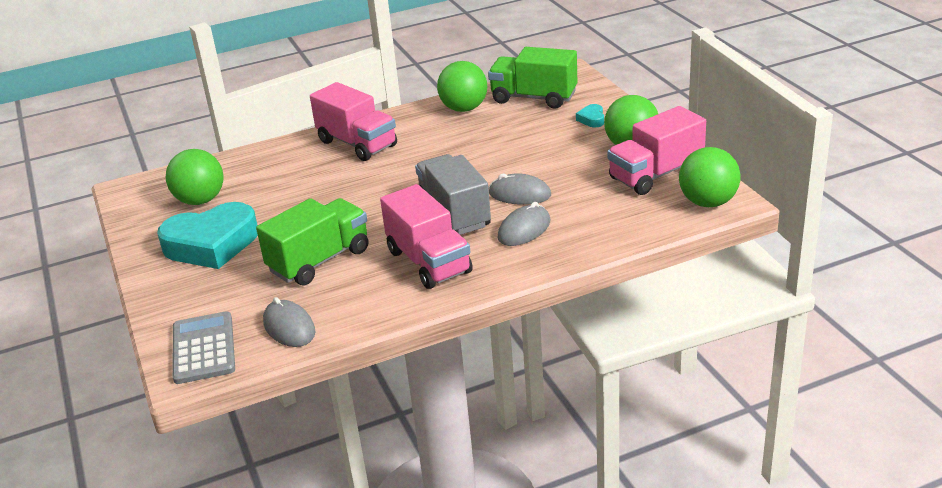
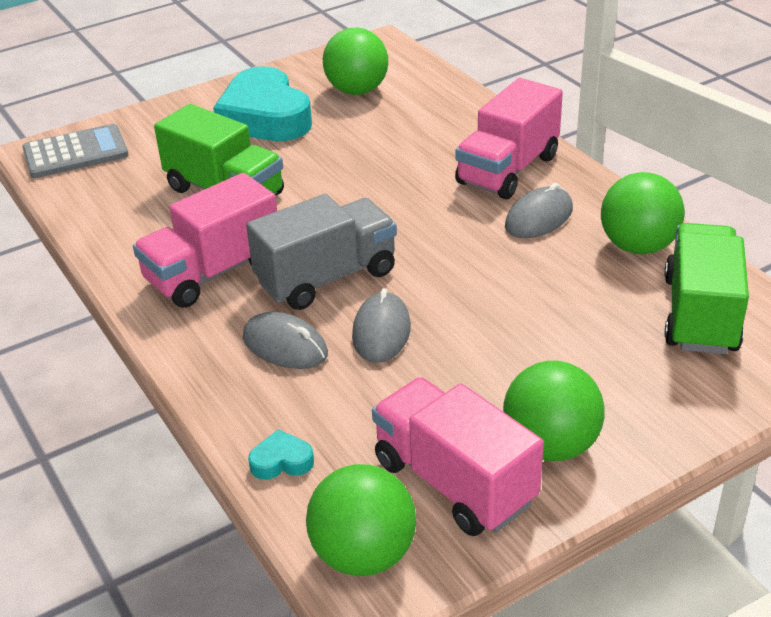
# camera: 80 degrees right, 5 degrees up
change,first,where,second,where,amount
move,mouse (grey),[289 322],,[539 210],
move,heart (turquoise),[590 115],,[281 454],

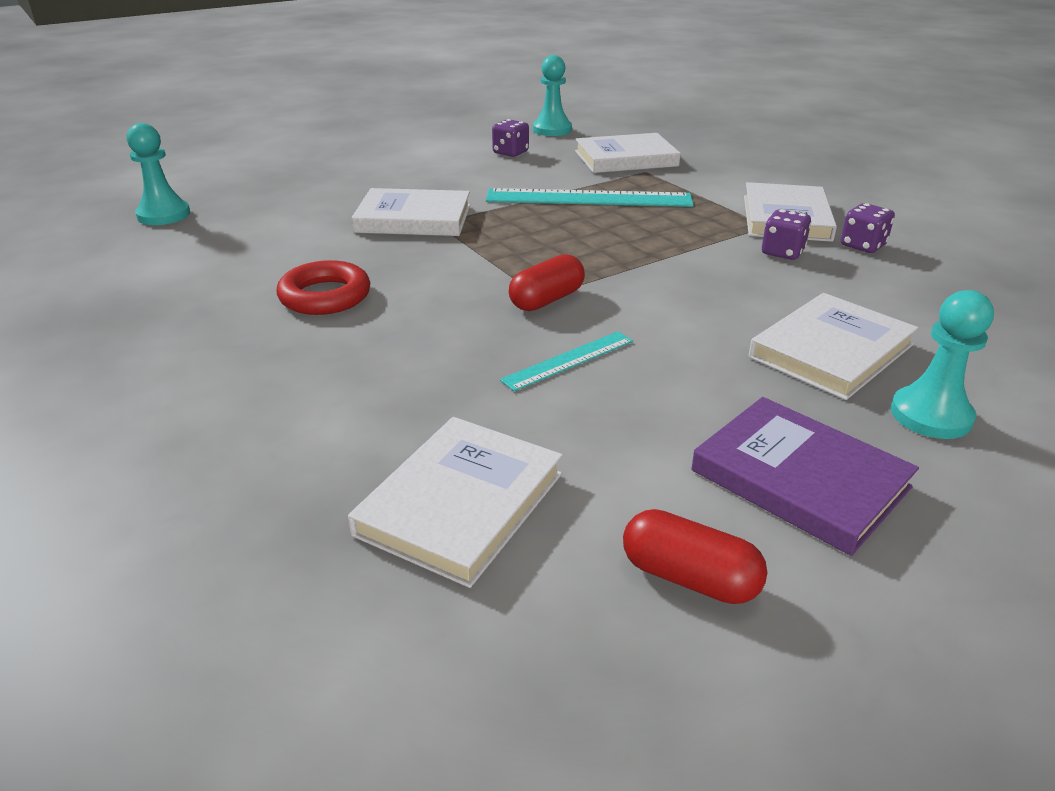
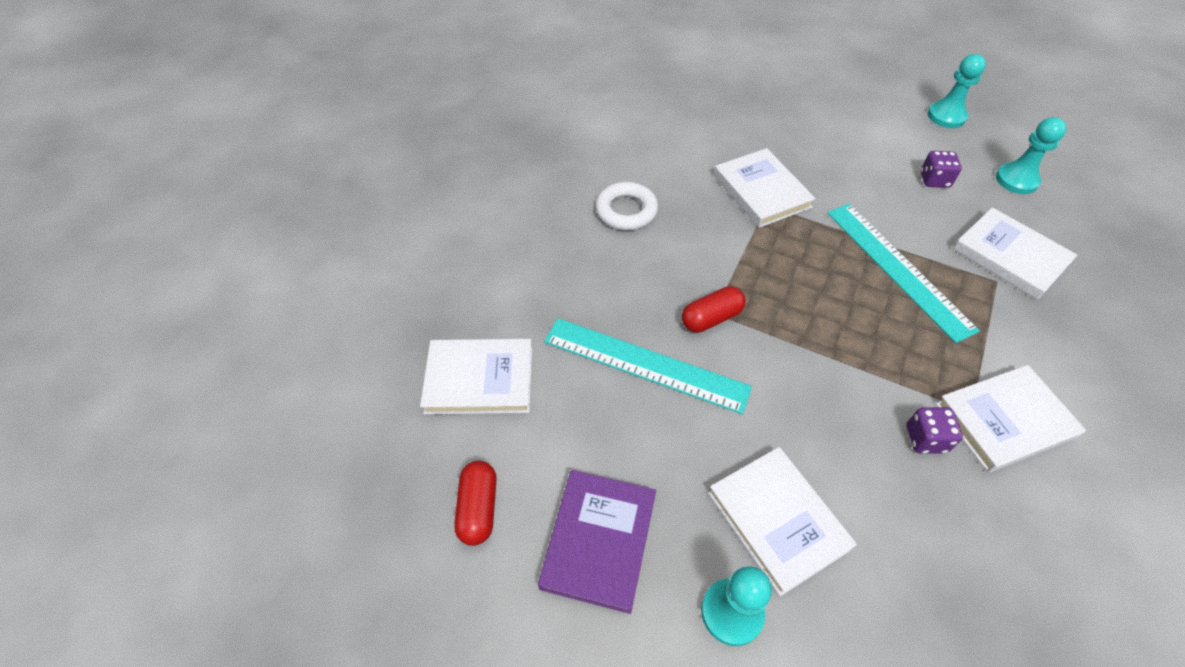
# camera: 60 degrees right, 20 degrees up
change,first,where,second,where,amount
delete,dice (purple),[868 228],,,
move,pawn (turquoise),[158 174],,[957 91],
recolor,ring (red),[323 287],ring (white),[626 206],
rotate,capsule (red),[547 282],,[714 309],45 degrees counterclockwise
rotate,book (white),[833 346],,[782 521],45 degrees clockwise
resize,ruler (turquoise),[566 361],,[648 366],x1.92

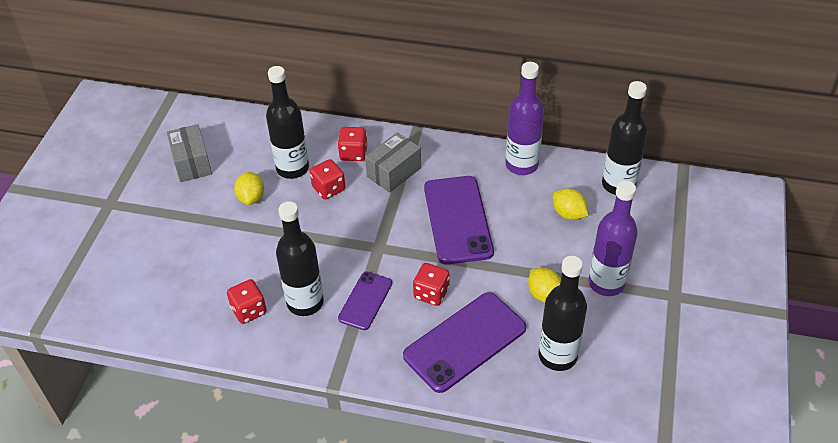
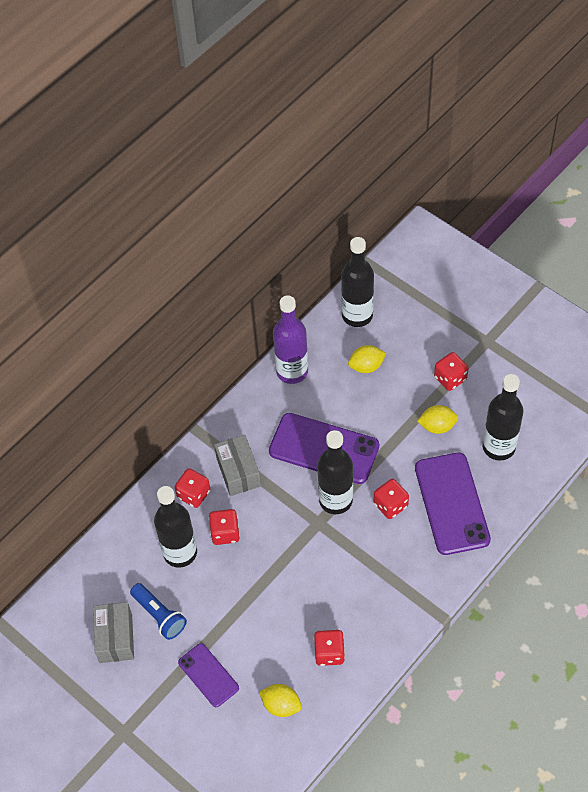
# camera: 60 degrees left, 10 degrees up
change,first,where,second,where,amount
insert,,,flashlight (blue),[158 611],
move,lemon (yellow),[249 188],,[280 700],
move,bottle (black),[300 258],,[335 472],
move,phone (purple),[365 301],,[208 675],
replace,bottle (purple),[613 238],dice (red),[451 371],
rotate,box (grey),[189 153],,[113 632],75 degrees clockwise

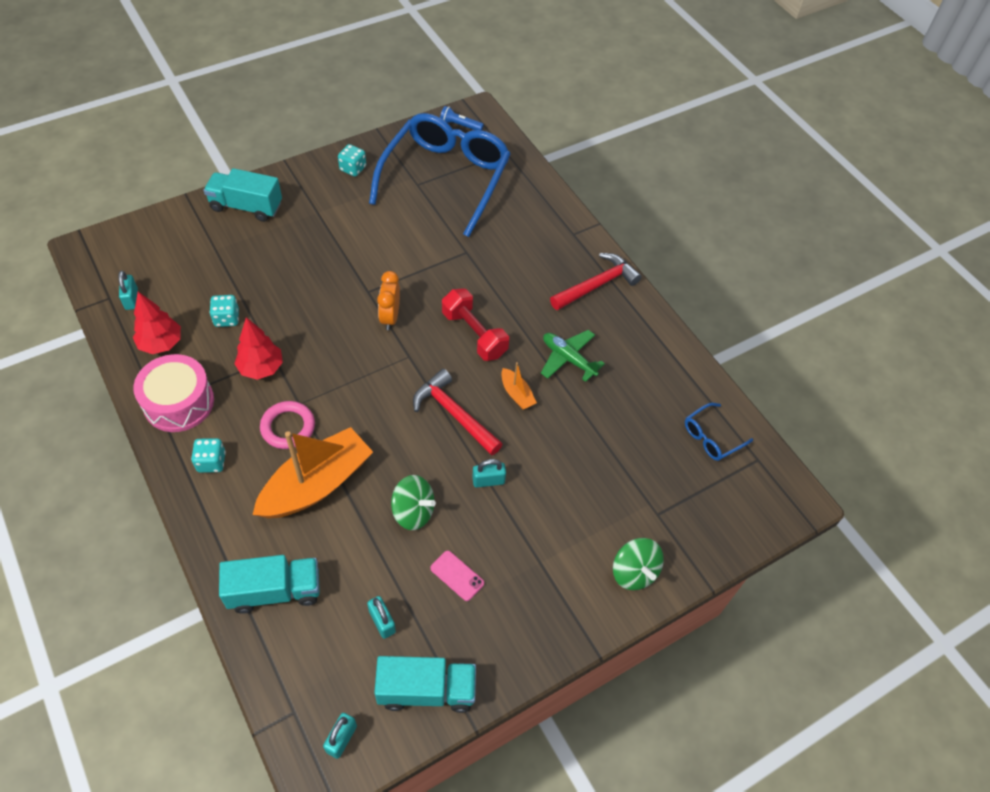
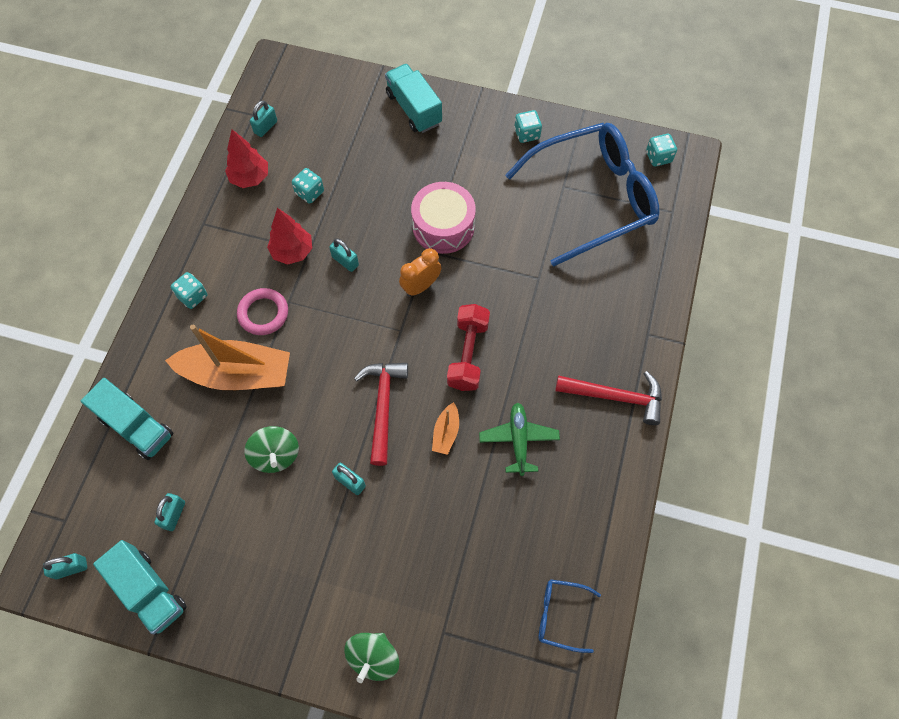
# camera: 50 degrees right, 10 degrees up
change,first,where,second,where,amount
delete,phone (pink),[457 576],,,
insert,,,padlock (turquoise),[344 255],
move,drum (pink),[173 393],,[443 218],
replace,flashlight (blue),[462 118],dice (turquoise),[661 150],

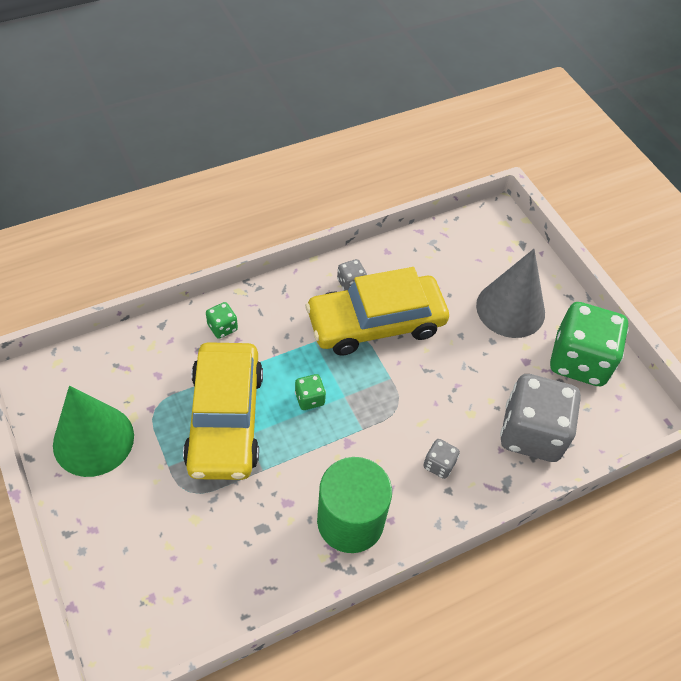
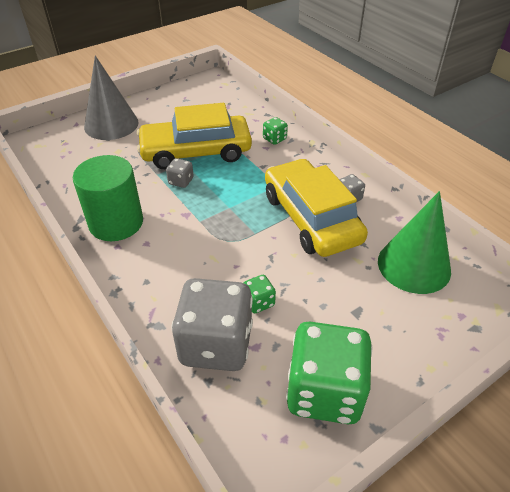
# camera: 85 degrees right, 10 degrees down
change,first,where,second,where,amount
move,cone (green),[93 431],,[414 242],
move,dice (green),[310 392],,[259 294],
move,dice (grey),[441 459],,[180 173],
move,cone (grey),[510 293],,[111 97],

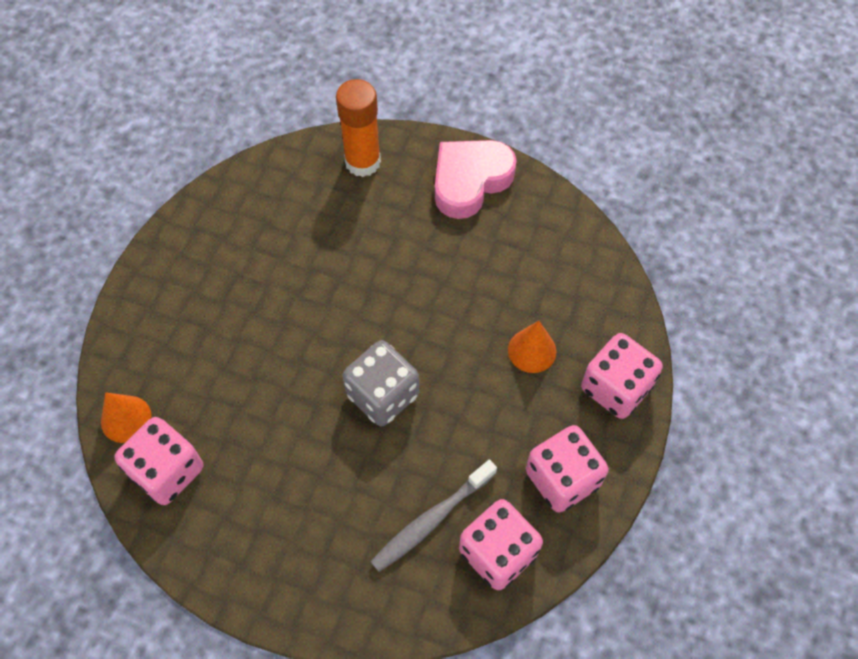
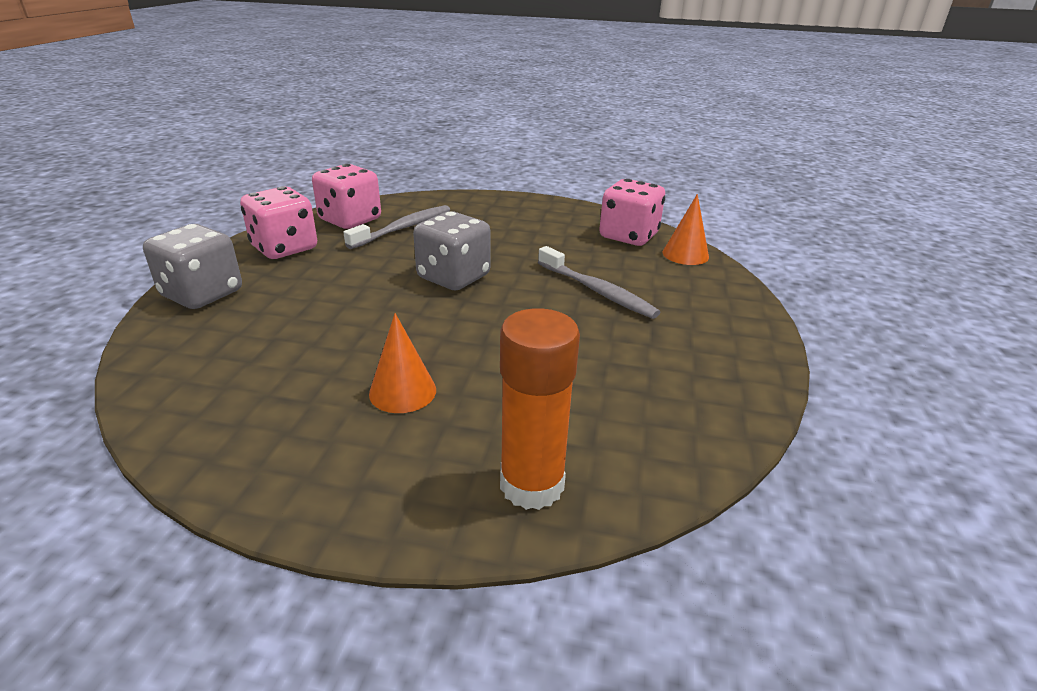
# camera: 170 degrees right, 30 degrees down
change,first,where,second,where,amount
delete,heart (pink),[476 179],,,
insert,,,toothbrush (grey),[599 282],
move,cone (orange),[532 347],,[402 363],
recolor,dice (pink),[622 376],dice (grey),[192 266],

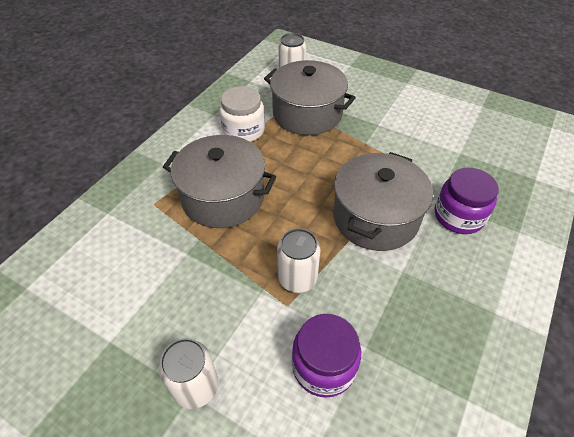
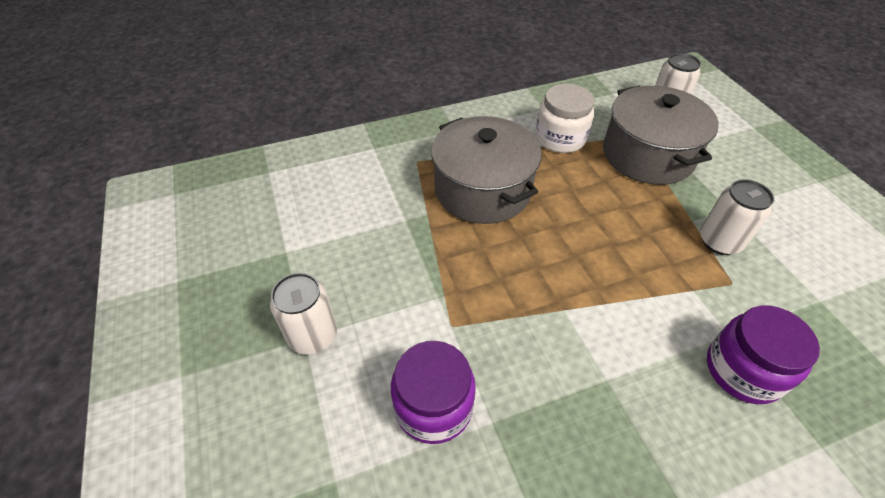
# camera: 40 degrees right, 0 degrees up
change,first,where,second,where,amount
delete,pot (grey),[383 201],,,
move,can (white),[299 260],,[737 217],

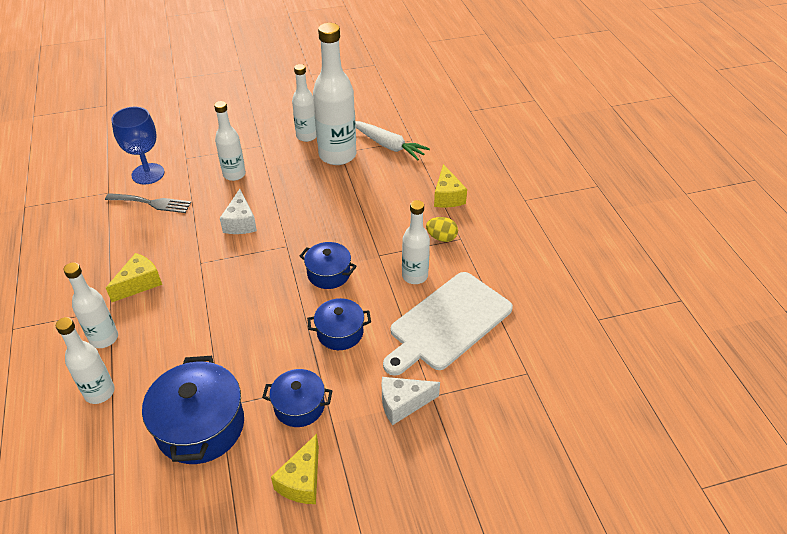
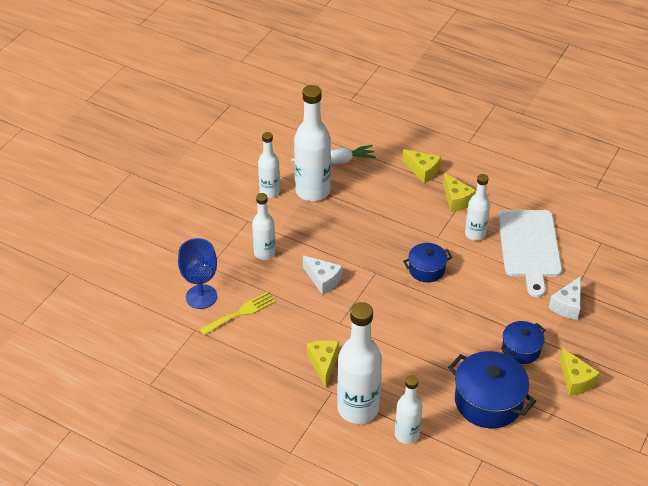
# camera: 45 degrees left, 0 degrees up
change,first,where,second,where,amount
delete,pot (blue),[339 324],,,
replace,egg (yellow),[442 229],cheese (yellow),[459 192],
recolor,fork (grey),[148 203],fork (yellow),[237 313],
resize,bottle (white),[91 305],,[359 363],x1.71

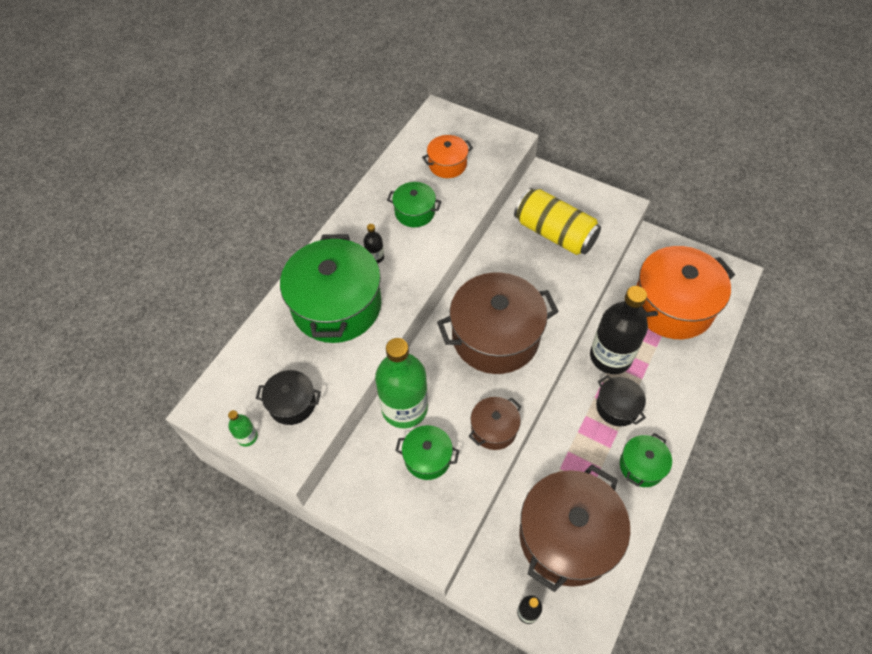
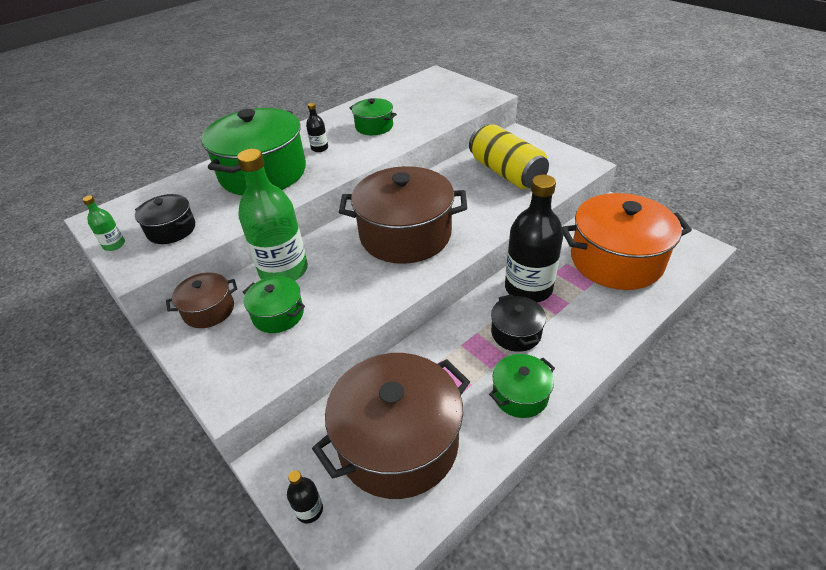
# camera: 20 degrees right, 15 degrees down
change,first,where,second,where,amount
delete,pot (orange),[447 156],,,
move,pot (brown),[495 423],,[201 300],

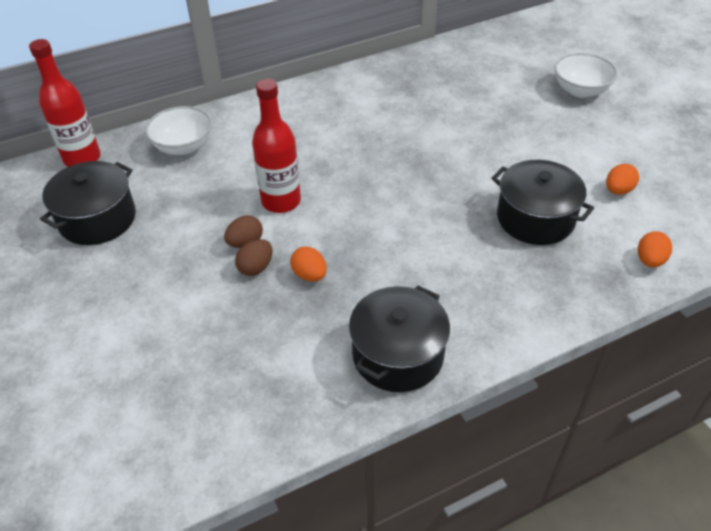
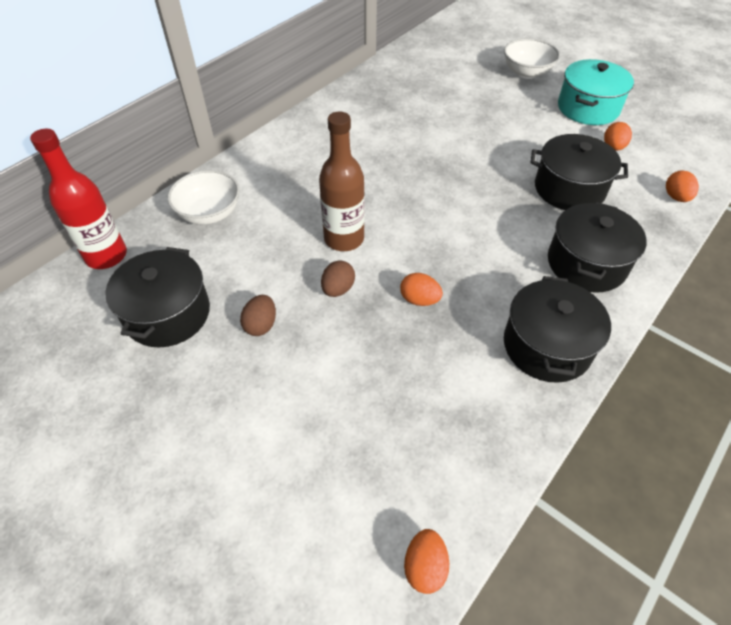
# camera: 25 degrees left, 5 degrees up
change,first,where,second,where,amount
insert,,,egg (orange),[426 561],
insert,,,pot (black),[597 247],
insert,,,pot (turquoise),[596 92],
move,egg (brown),[253 257],,[258 315],
recolor,bottle (red),[276 146],bottle (brown),[342 181],

